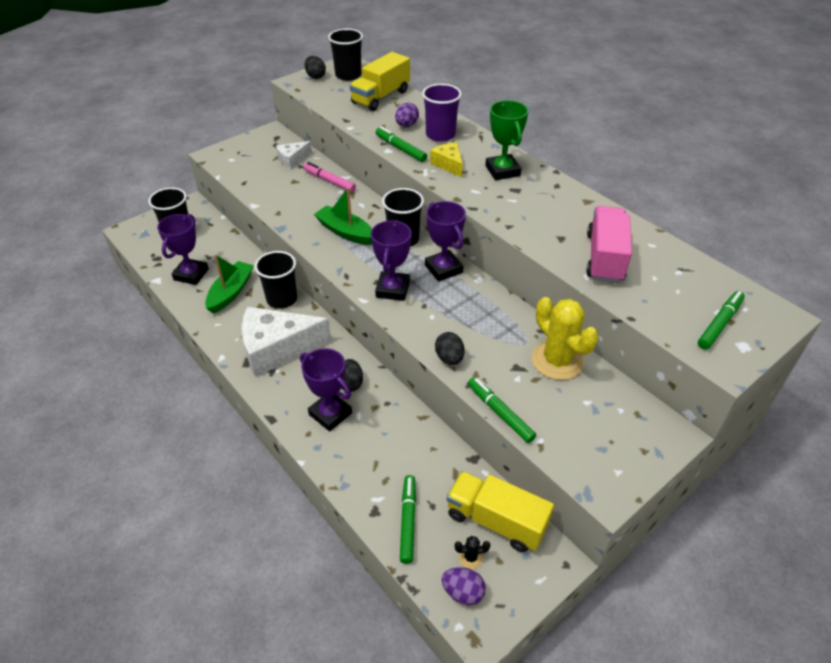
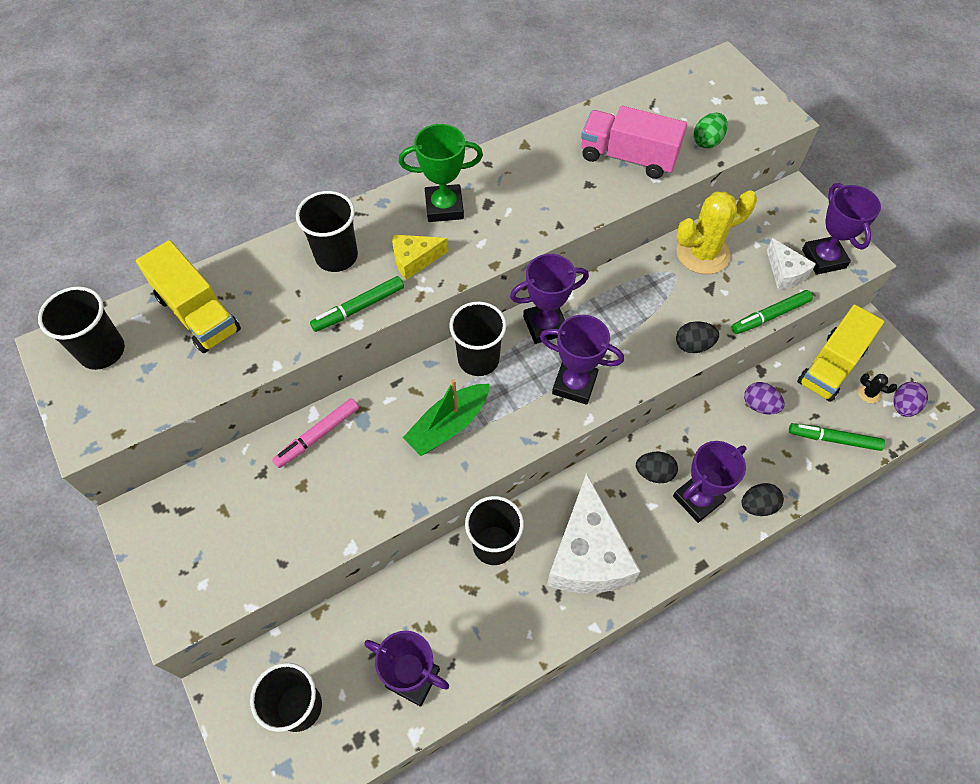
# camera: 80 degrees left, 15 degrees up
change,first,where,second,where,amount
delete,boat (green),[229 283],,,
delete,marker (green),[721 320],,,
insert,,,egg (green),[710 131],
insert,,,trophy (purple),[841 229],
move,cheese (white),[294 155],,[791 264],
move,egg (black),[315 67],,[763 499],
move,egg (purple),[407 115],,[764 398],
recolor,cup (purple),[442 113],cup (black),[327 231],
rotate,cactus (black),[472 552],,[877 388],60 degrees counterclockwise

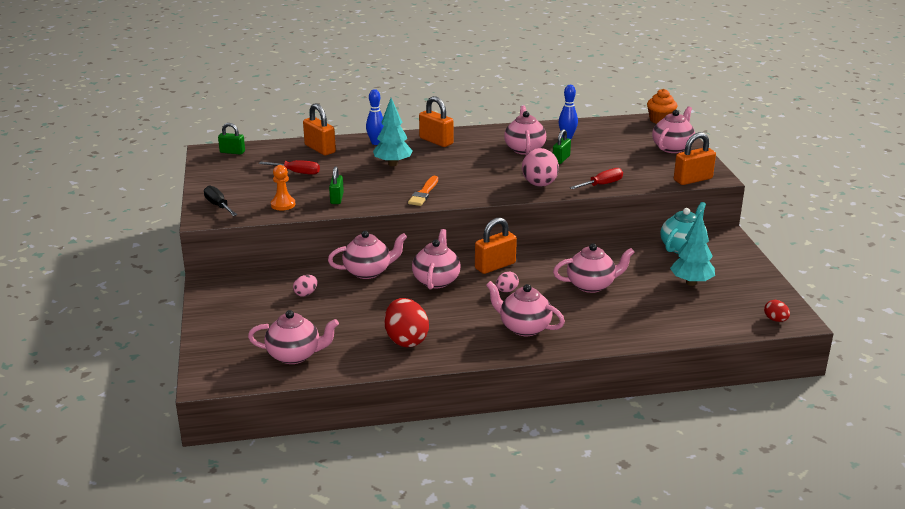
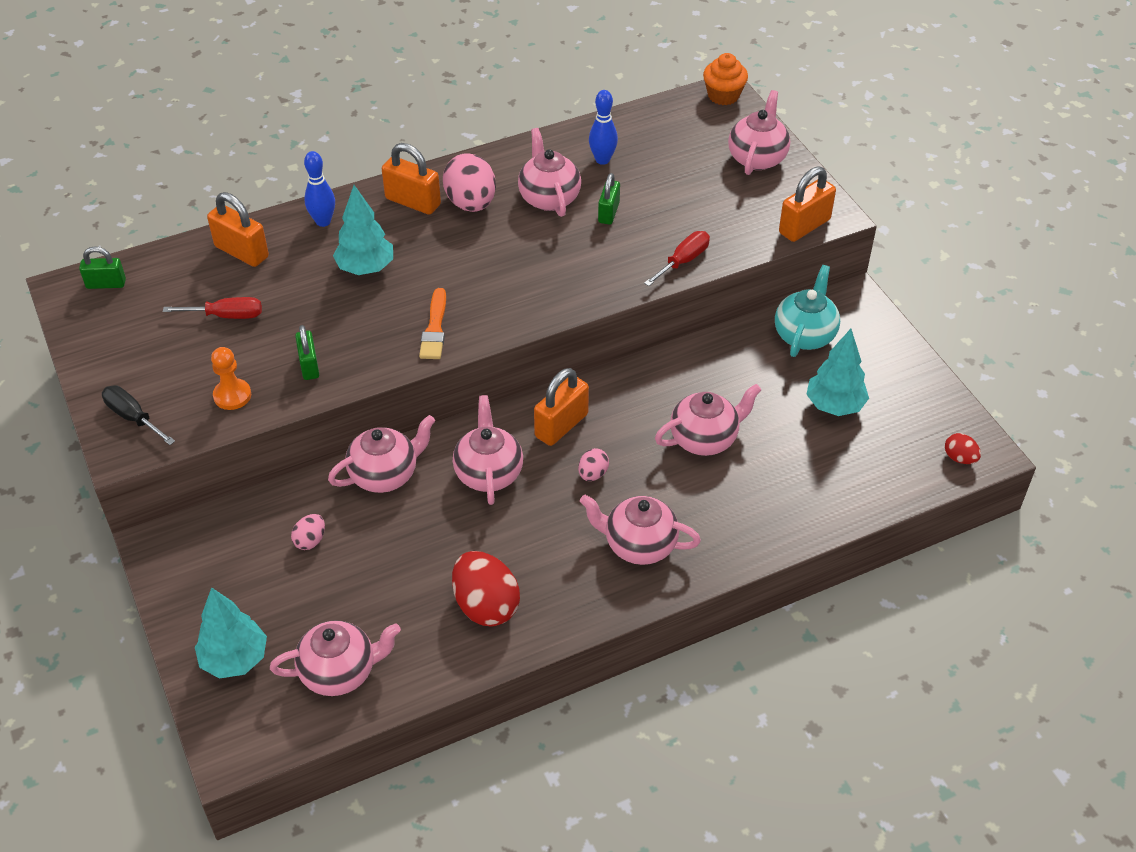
# camera: 15 degrees left, 20 degrees up
change,first,where,second,where,amount
insert,,,tree (turquoise),[231 633],
move,egg (pink),[540 167],,[469 182],

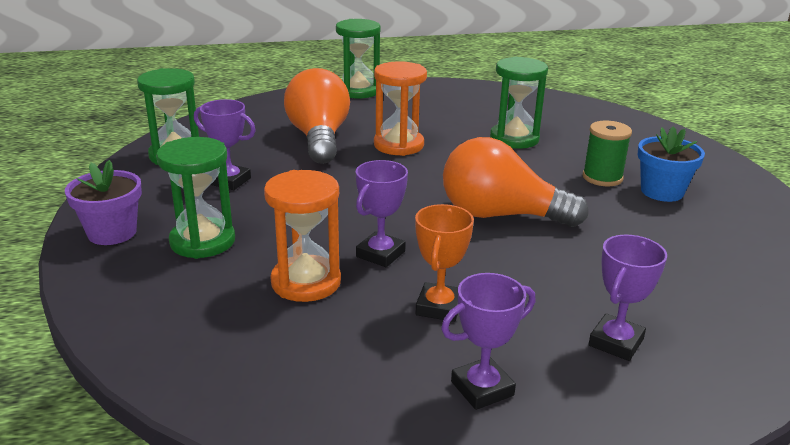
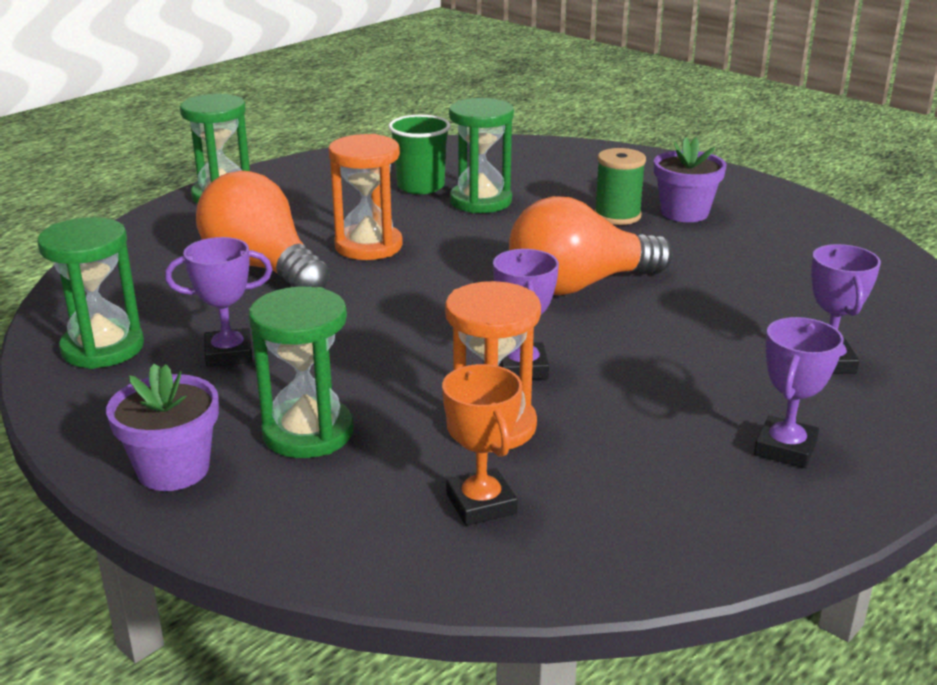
# camera: 35 degrees left, 0 degrees up
change,first,where,second,where,amount
insert,,,cup (green),[419 154],
move,trophy (orange),[444 263],,[482 445],
recolor,flower pot (blue),[671 164],flower pot (purple),[690 179],

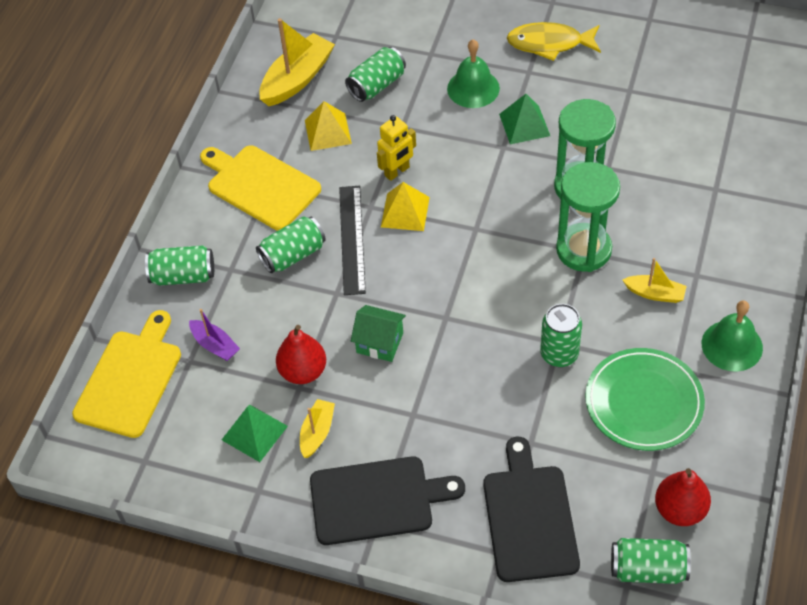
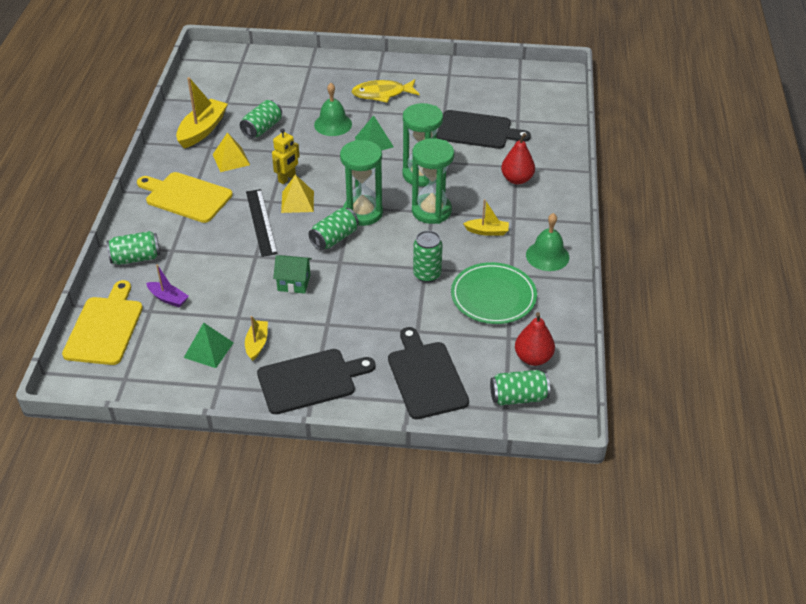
# camera: 15 degrees left, 10 degrees down
change,first,where,second,where,amount
insert,,,hourglass (green),[361 183],
insert,,,cutting board (black),[484 129],
move,can (green),[291 244],,[334 229],
move,pear (red),[301 354],,[518 159],

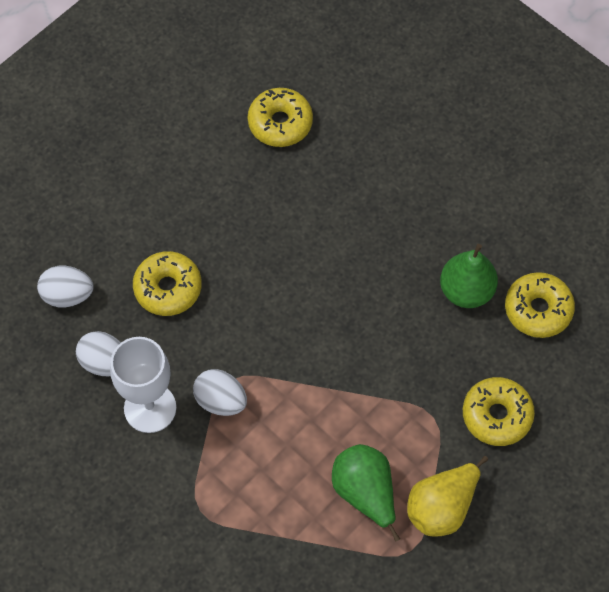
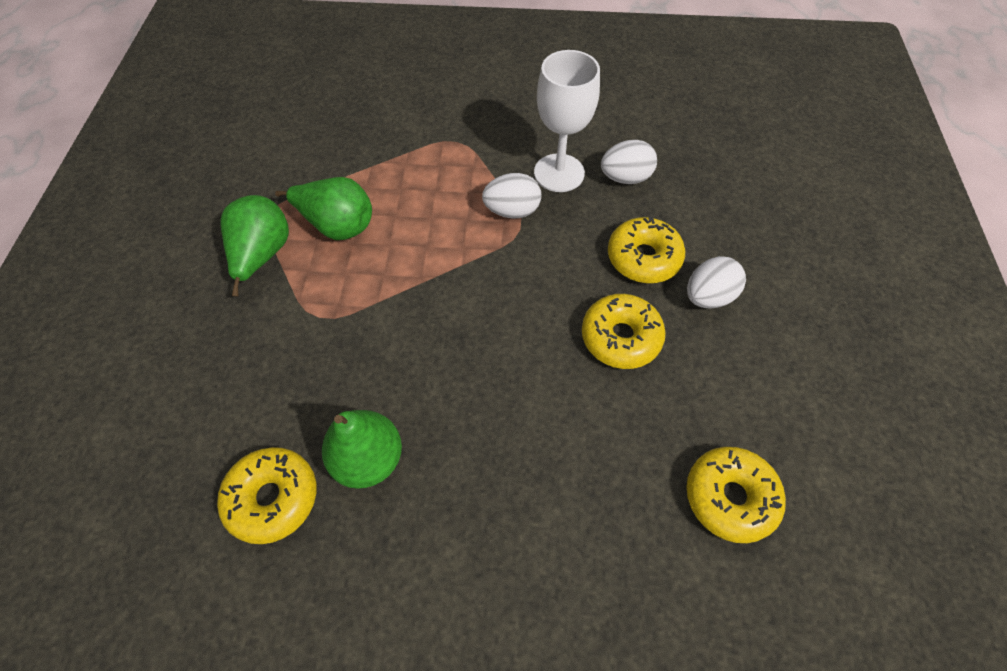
# camera: 140 degrees right, 5 degrees down
change,first,where,second,where,amount
move,egg (white),[65 286],,[716 282],
move,donut (yellow),[499 411],,[624 331],
recolor,pear (yellow),[447 496],pear (green),[254 246],

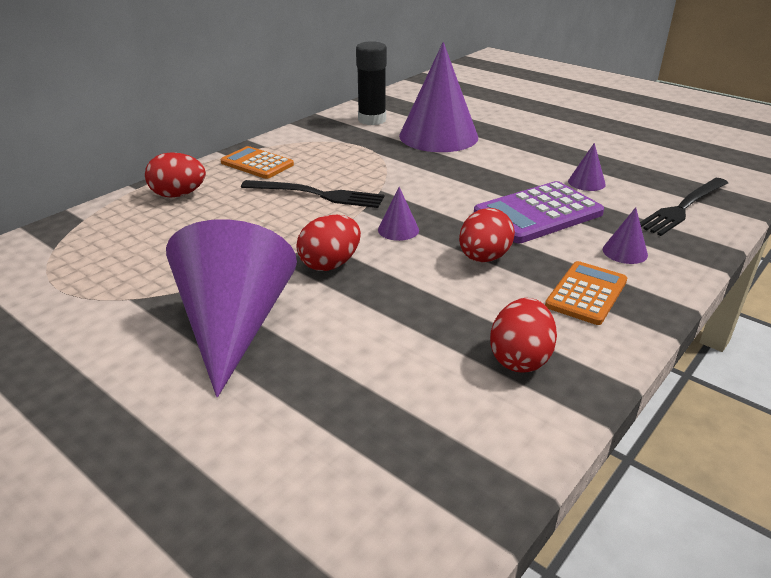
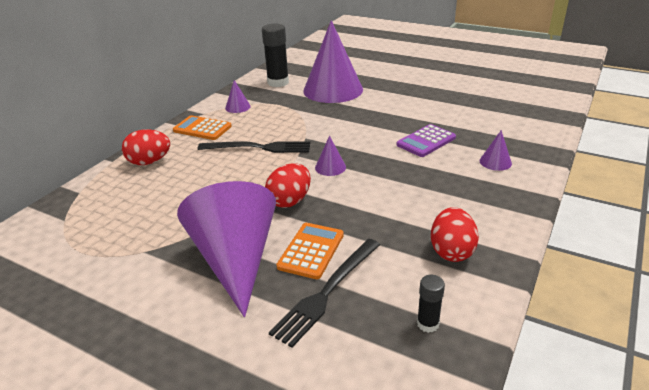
# camera: 10 degrees left, 0 degrees up
change,first,where,second,where,amount
delete,egg (red),[487 235],,,
insert,,,glue stick (black),[431 304],
move,calculator (orange),[586 293],,[310 251],
move,cone (purple),[587 167],,[238 96],
move,fork (black),[684 207],,[324 293],
resize,calculator (purple),[539 212],,[426 140],x0.65

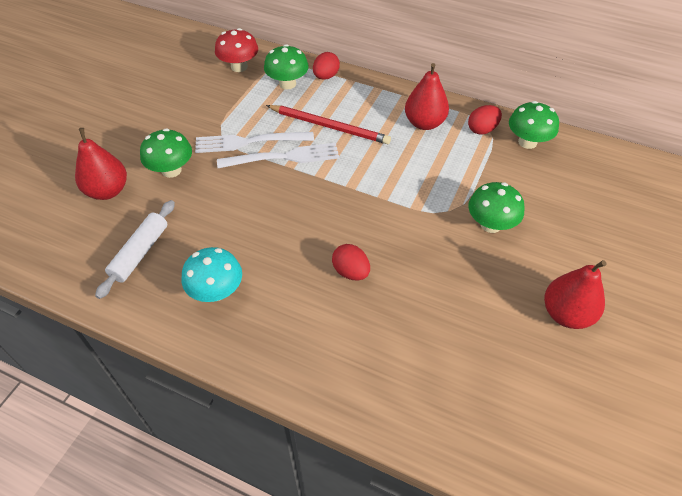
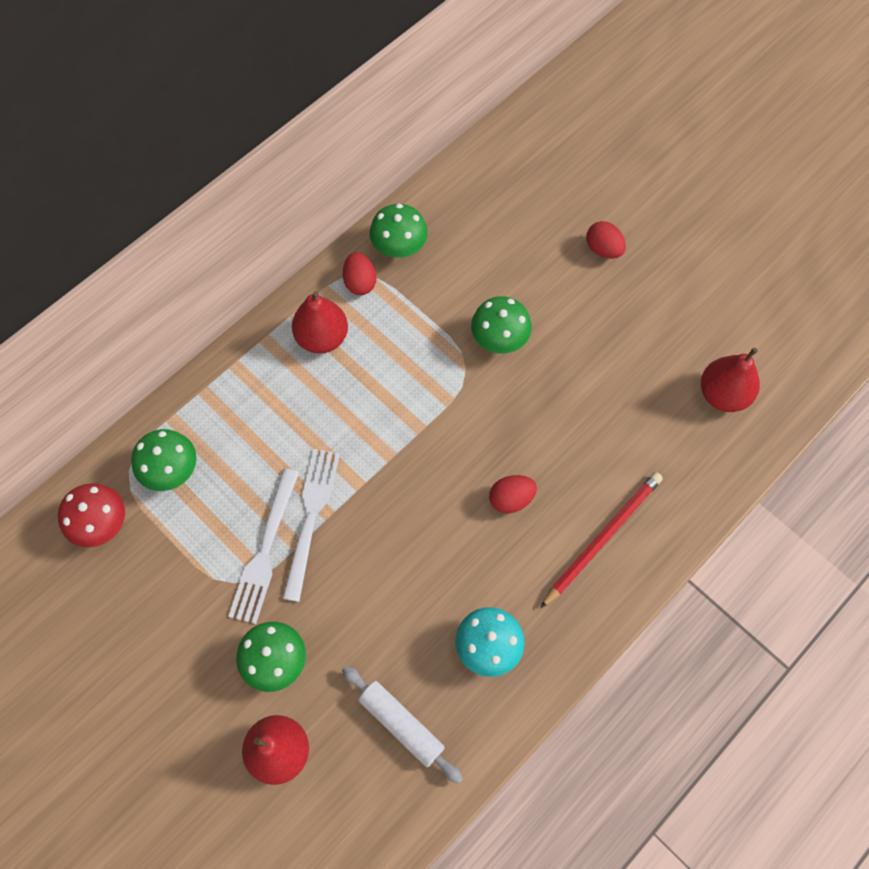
# camera: 70 degrees left, 15 degrees up
change,first,where,second,where,amount
move,pencil (red),[328 124],,[602 540],
move,egg (red),[326 66],,[606 240],
move,pear (red),[575 294],,[730 380],

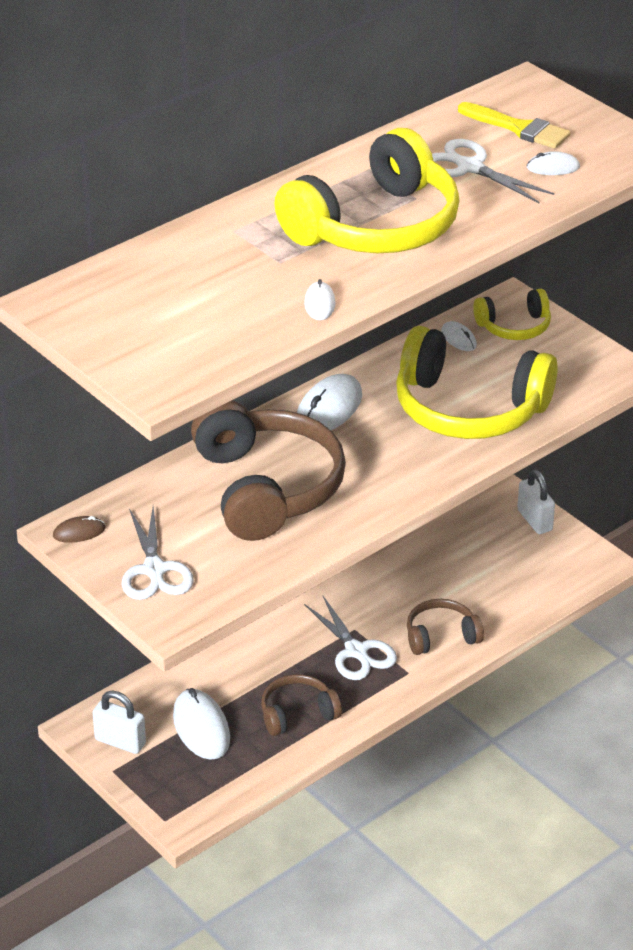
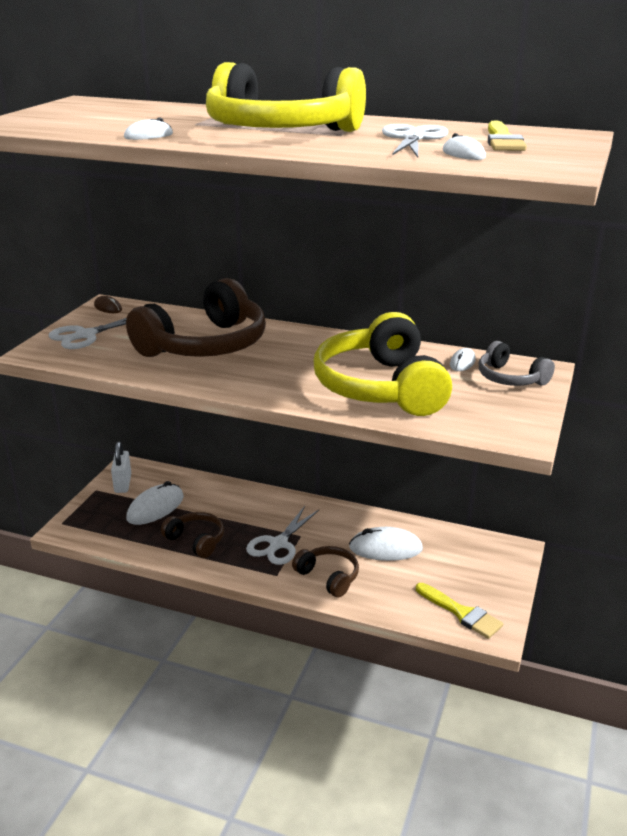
# camera: 60 degrees right, 10 degrees down
change,first,where,second,where,amount
delete,padlock (white),[536 501],,,
insert,,,brush (yellow),[459 611],
move,mouse (white),[329 402],,[386 544],
recolor,headphones (yellow),[512 314],headphones (grey),[517 363],

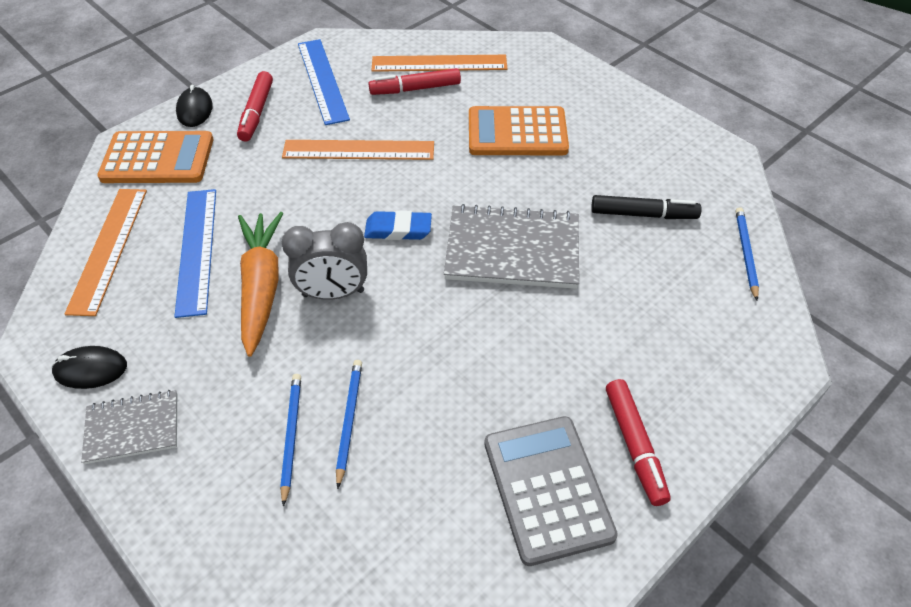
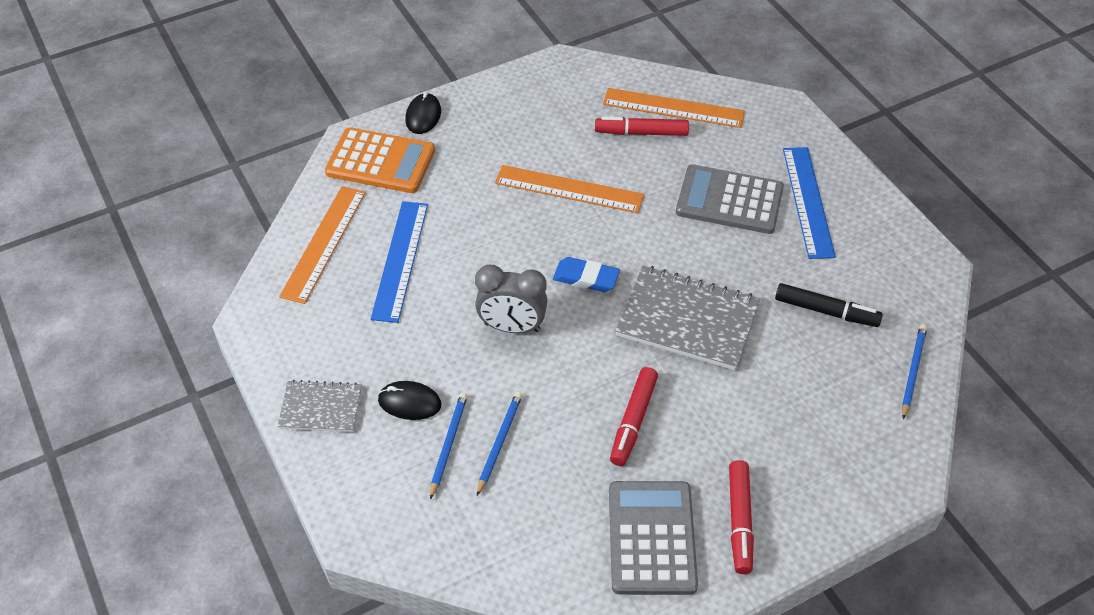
# camera: 15 degrees right, 0 degrees up
change,first,where,second,where,amount
delete,carrot (orange),[260 284],,,
move,mouse (black),[89 367],,[410 400],
move,marker (red),[255 106],,[634 416],
move,ruler (blue),[324 82],,[809 203],
recolor,calculator (orange),[519 130],calculator (grey),[730 199],

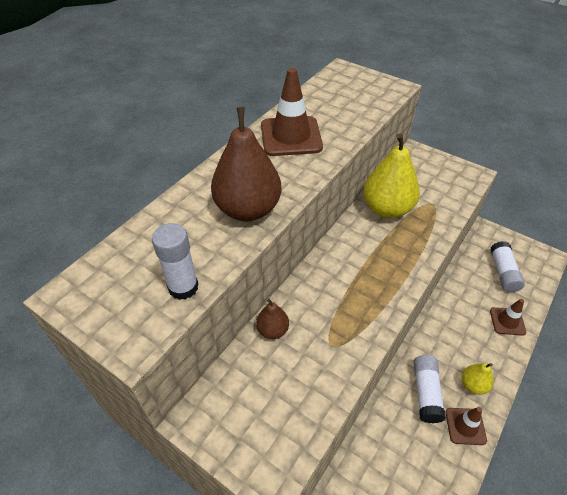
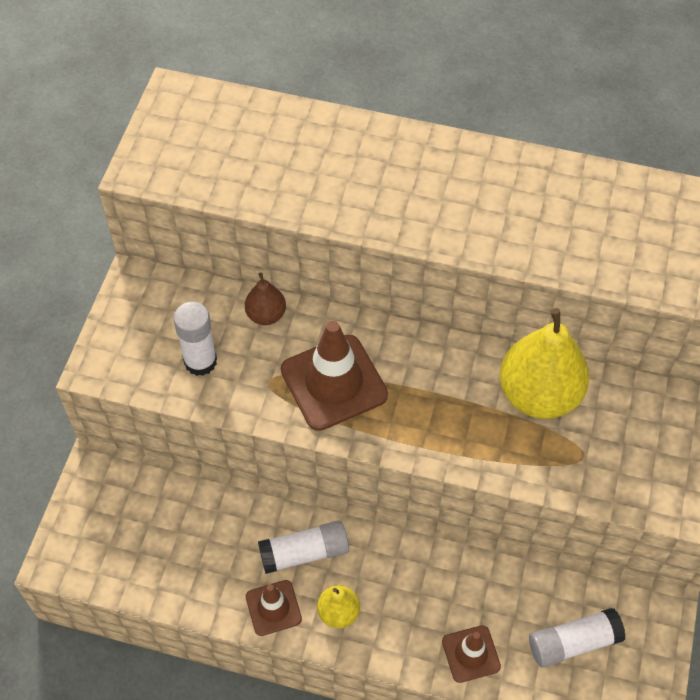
# camera: 70 degrees right, 10 degrees up
change,first,where,second,where,amount
delete,pear (brown),[246 164],,,
move,glue stick (white),[175 261],,[195 339],
move,traffic cone (brown),[292 112],,[334 376],

